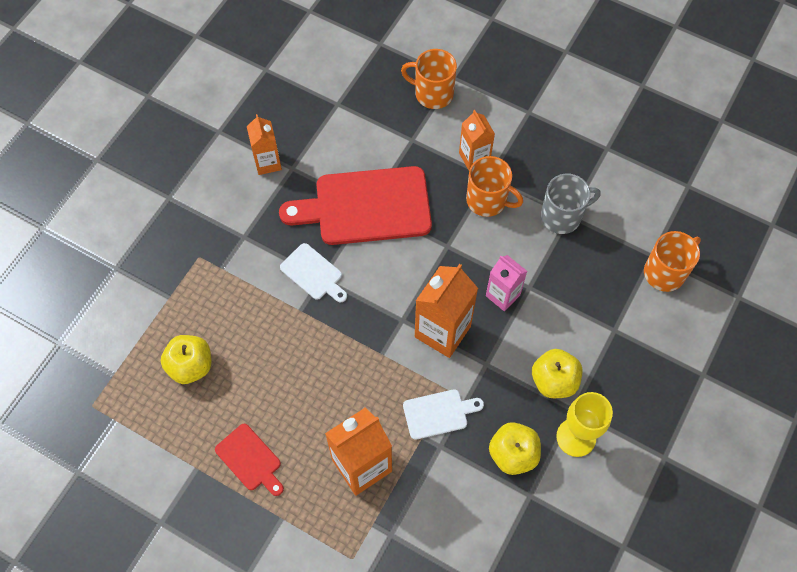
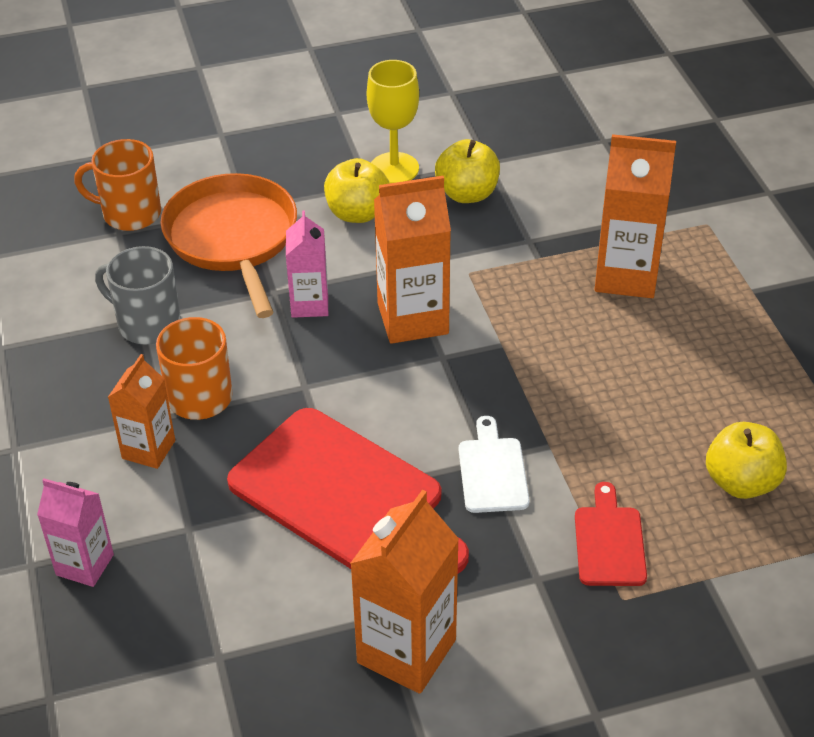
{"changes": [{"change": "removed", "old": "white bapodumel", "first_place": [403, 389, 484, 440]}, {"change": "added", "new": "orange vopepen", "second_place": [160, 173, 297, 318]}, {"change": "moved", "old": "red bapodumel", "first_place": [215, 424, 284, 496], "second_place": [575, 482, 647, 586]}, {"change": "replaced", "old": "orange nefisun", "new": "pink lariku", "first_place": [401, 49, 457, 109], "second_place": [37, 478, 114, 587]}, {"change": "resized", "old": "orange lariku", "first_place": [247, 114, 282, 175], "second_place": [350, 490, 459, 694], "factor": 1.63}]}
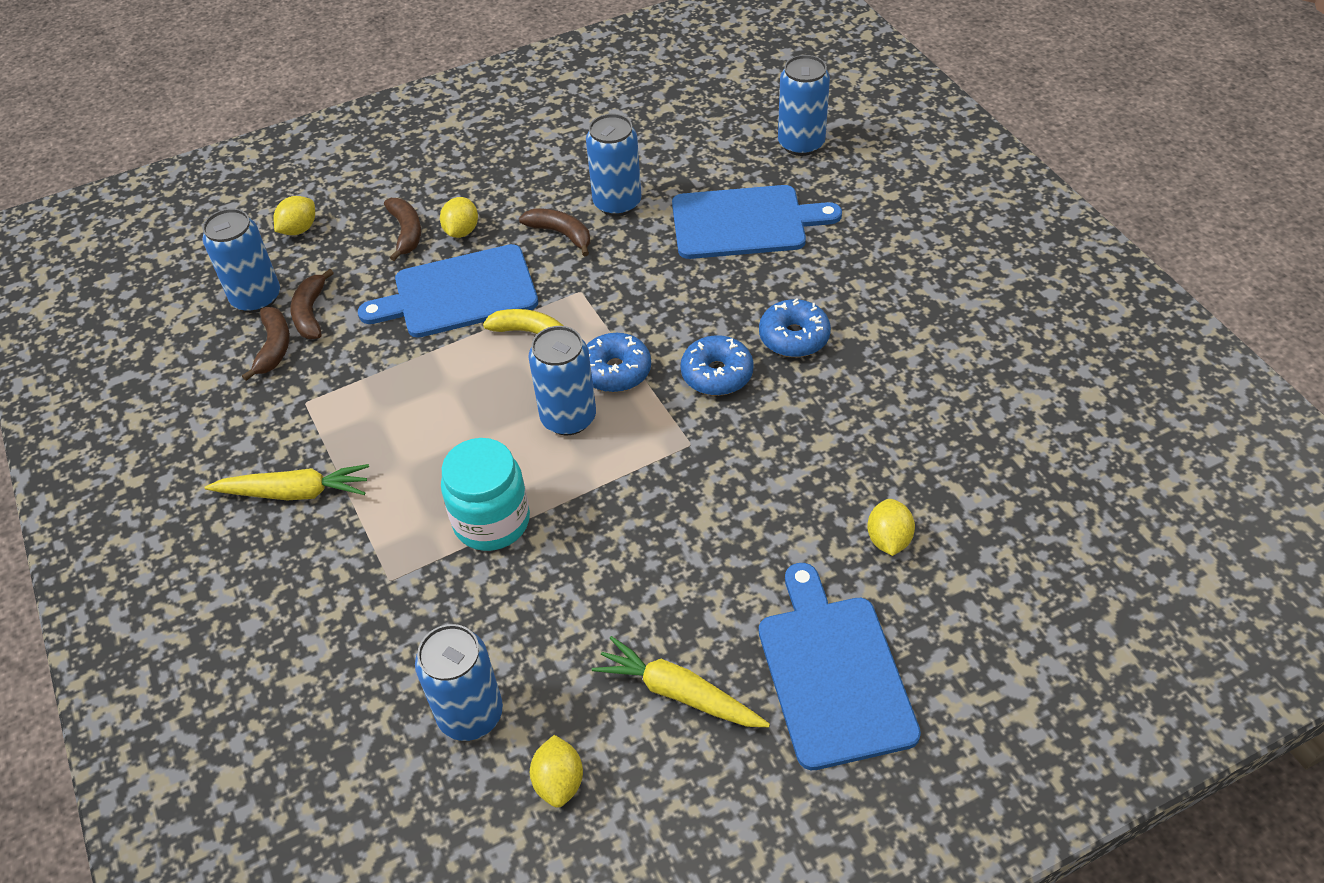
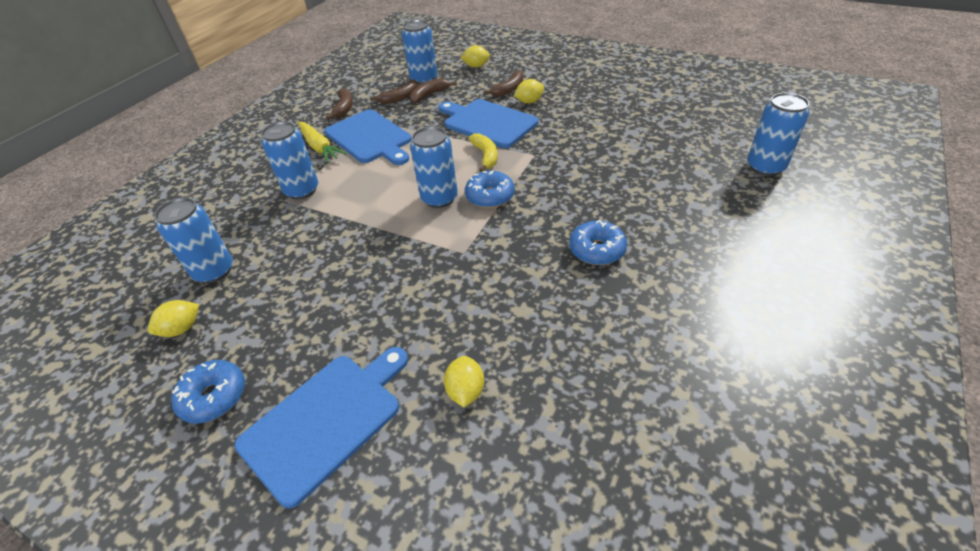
{"changes": [{"change": "removed", "old": "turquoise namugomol", "first_place": [441, 438, 530, 551]}, {"change": "removed", "old": "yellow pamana", "first_place": [592, 636, 770, 727]}, {"change": "moved", "old": "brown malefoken", "first_place": [519, 209, 590, 256], "second_place": [326, 88, 353, 119]}, {"change": "moved", "old": "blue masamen", "first_place": [586, 114, 641, 216], "second_place": [261, 121, 318, 199]}, {"change": "moved", "old": "blue bapodumel", "first_place": [672, 185, 842, 259], "second_place": [325, 109, 412, 165]}, {"change": "moved", "old": "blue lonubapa", "first_place": [680, 335, 754, 396], "second_place": [171, 360, 245, 424]}, {"change": "turned", "old": "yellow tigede", "first_place": [867, 499, 915, 556], "second_place": [444, 356, 484, 408], "degrees": -60}]}
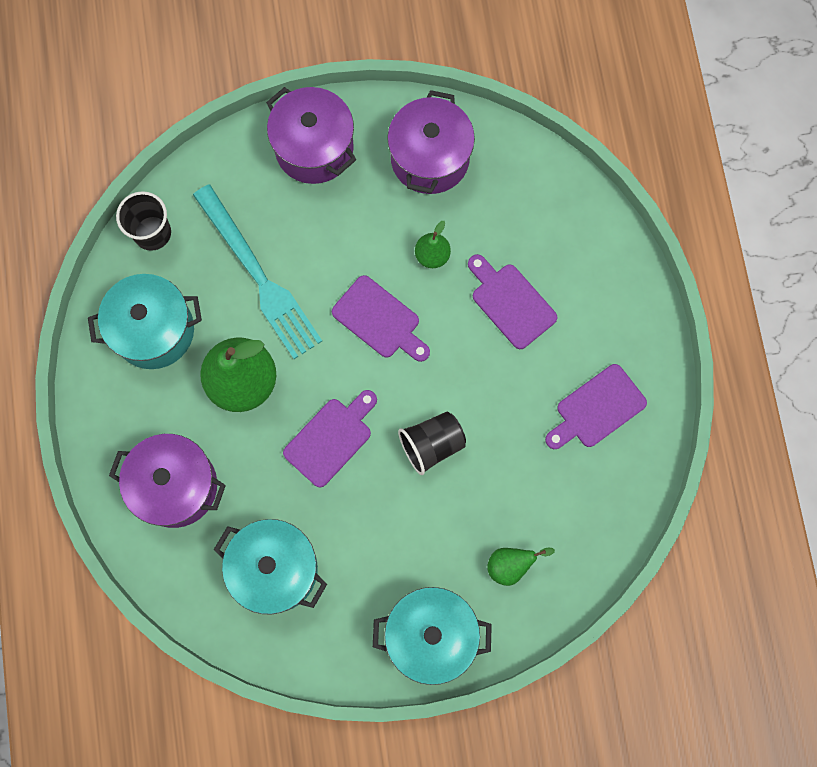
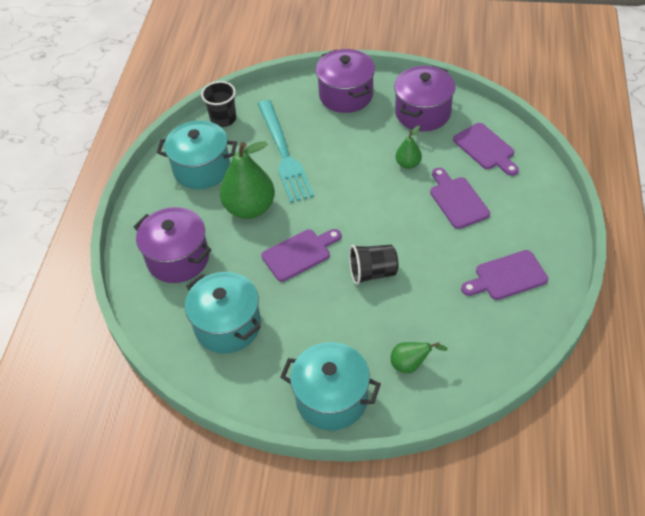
{"changes": [{"change": "moved", "old": "purple bapodumel", "first_place": [332, 275, 430, 362], "second_place": [453, 123, 519, 176]}]}
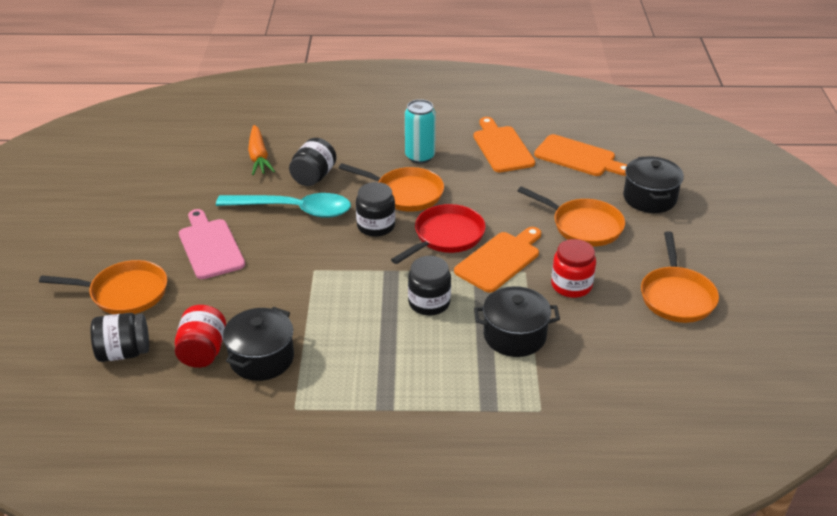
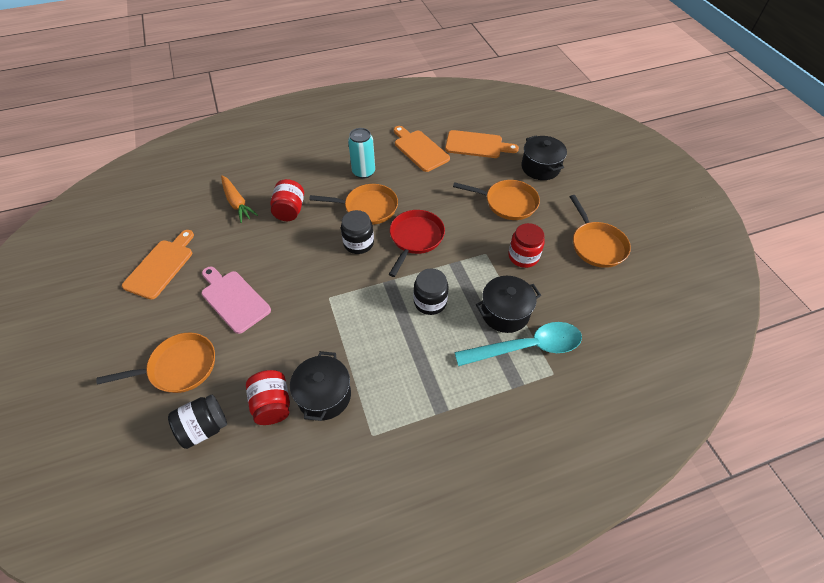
{"changes": [{"change": "moved", "old": "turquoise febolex", "first_place": [216, 193, 351, 218], "second_place": [454, 322, 582, 366]}, {"change": "moved", "old": "orange bapodumel", "first_place": [454, 227, 541, 293], "second_place": [122, 230, 194, 300]}, {"change": "recoloured", "old": "black namugomol", "new": "red namugomol", "first_place": [289, 138, 336, 186], "second_place": [271, 179, 304, 221]}]}
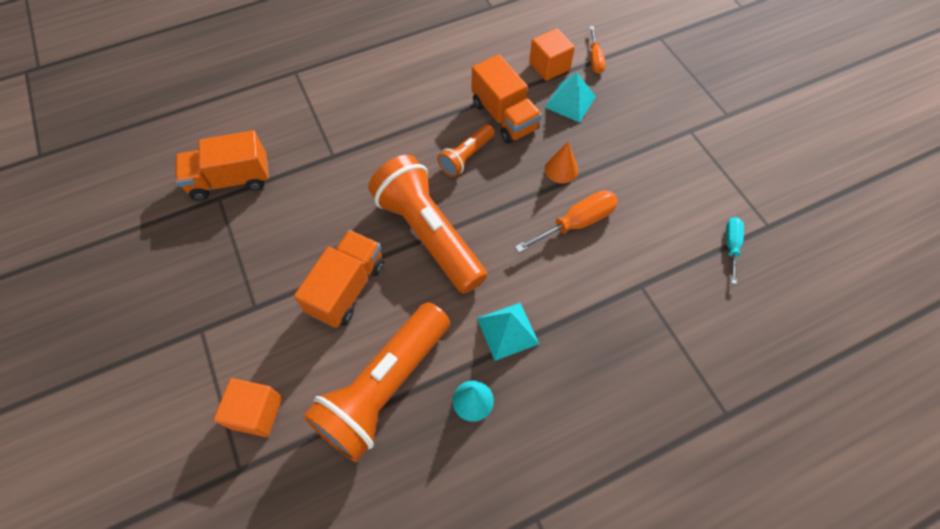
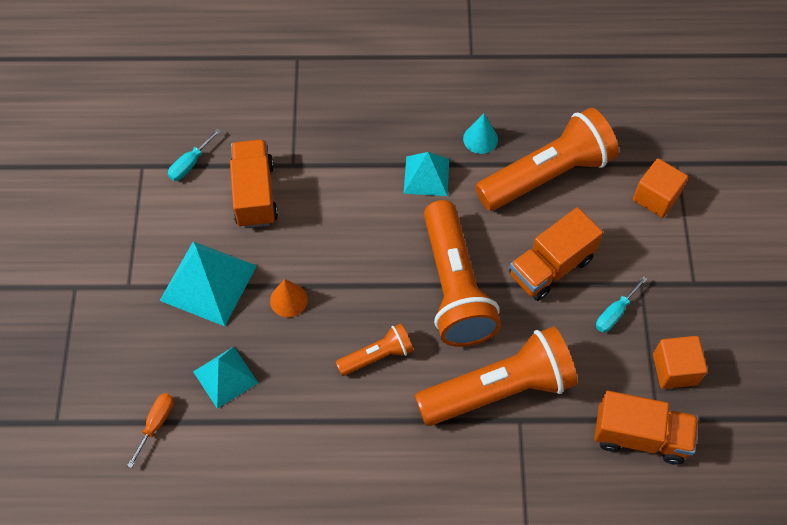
{"changes": [{"change": "removed", "old": "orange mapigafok", "first_place": [515, 190, 618, 253]}, {"change": "added", "new": "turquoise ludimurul", "second_place": [160, 241, 257, 326]}, {"change": "added", "new": "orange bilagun", "second_place": [415, 326, 578, 426]}, {"change": "added", "new": "turquoise mapigafok", "second_place": [596, 276, 647, 332]}, {"change": "moved", "old": "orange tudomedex", "first_place": [472, 54, 542, 144], "second_place": [230, 139, 278, 228]}, {"change": "moved", "old": "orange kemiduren", "first_place": [529, 28, 575, 81], "second_place": [653, 336, 708, 389]}]}
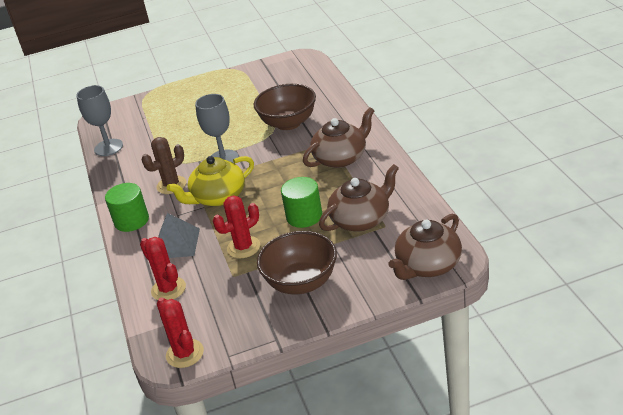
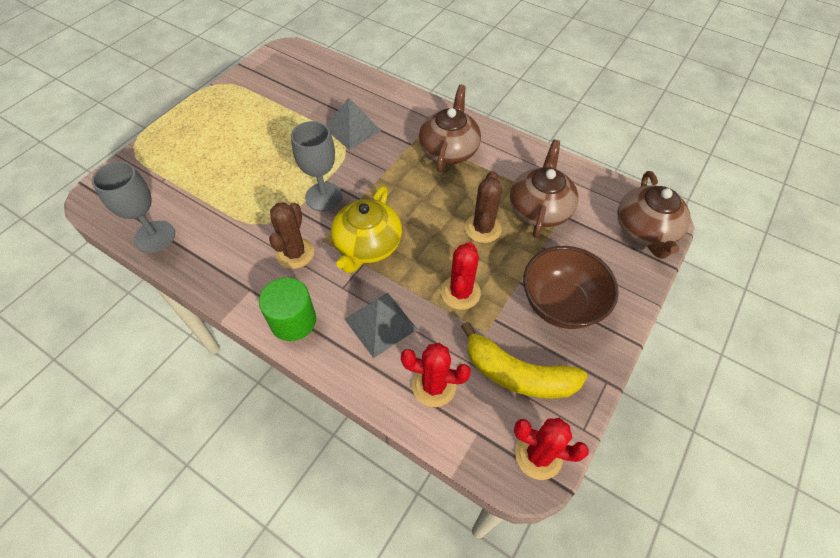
{"changes": [{"change": "added", "new": "yellow malefoken", "second_place": [461, 322, 587, 399]}, {"change": "replaced", "old": "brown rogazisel", "new": "grey ludimurul", "first_place": [254, 84, 316, 130], "second_place": [326, 98, 382, 150]}, {"change": "replaced", "old": "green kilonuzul", "new": "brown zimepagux", "first_place": [281, 177, 322, 228], "second_place": [465, 171, 502, 243]}]}
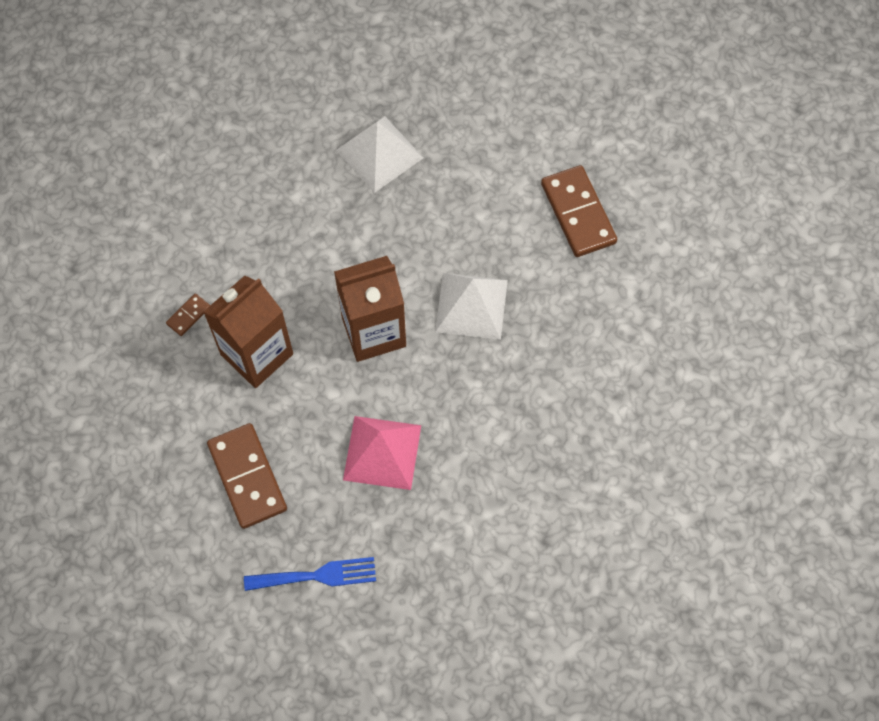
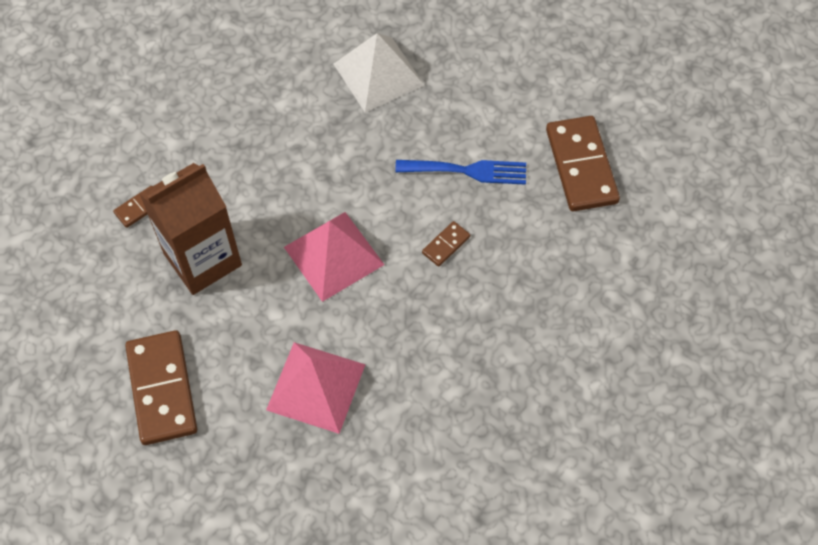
{"changes": [{"change": "moved", "old": "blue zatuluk", "first_place": [244, 557, 376, 591], "second_place": [395, 160, 526, 185]}, {"change": "replaced", "old": "brown lariku", "new": "pink ludimurul", "first_place": [334, 256, 406, 362], "second_place": [284, 212, 384, 302]}, {"change": "replaced", "old": "white ludimurul", "new": "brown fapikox", "first_place": [435, 273, 508, 340], "second_place": [422, 221, 470, 267]}]}
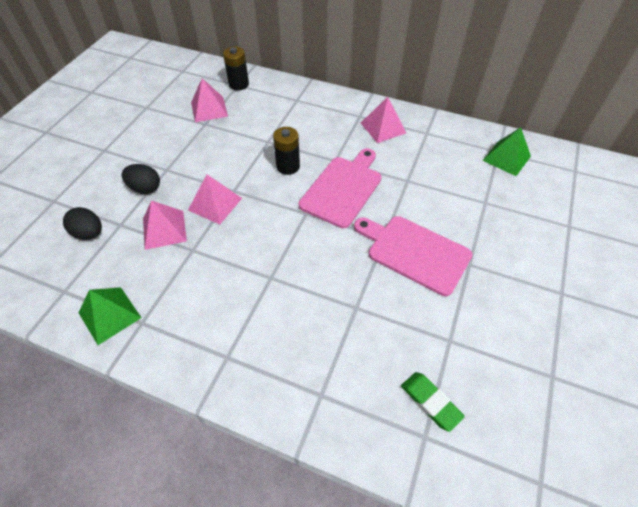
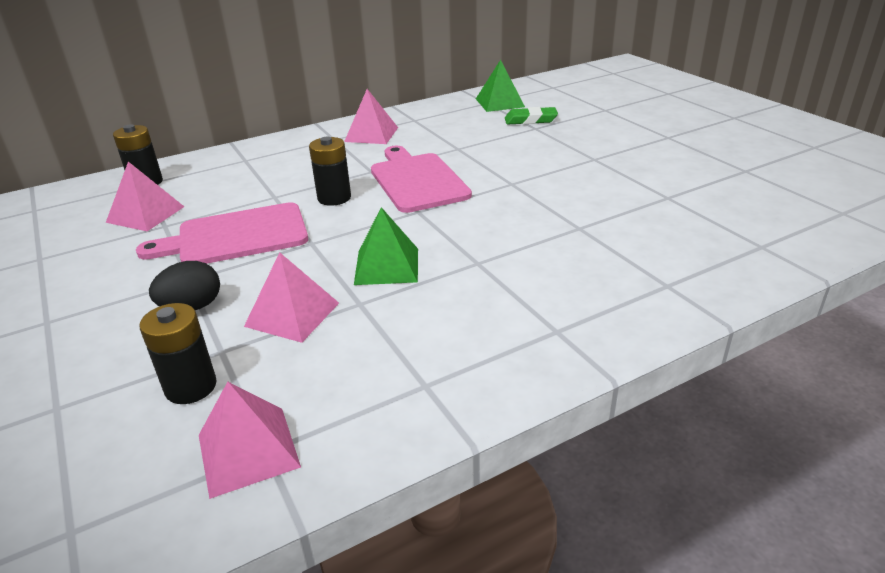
{"changes": [{"change": "moved", "old": "green ludimurul", "first_place": [78, 287, 141, 345], "second_place": [354, 207, 418, 285]}, {"change": "moved", "old": "pink ludimurul", "first_place": [188, 174, 242, 224], "second_place": [199, 382, 301, 499]}, {"change": "moved", "old": "pink bapodumel", "first_place": [354, 216, 473, 296], "second_place": [136, 202, 308, 264]}, {"change": "moved", "old": "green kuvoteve", "first_place": [401, 372, 465, 432], "second_place": [505, 107, 558, 124]}, {"change": "replaced", "old": "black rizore", "new": "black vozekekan", "first_place": [63, 207, 102, 240], "second_place": [139, 303, 217, 404]}]}
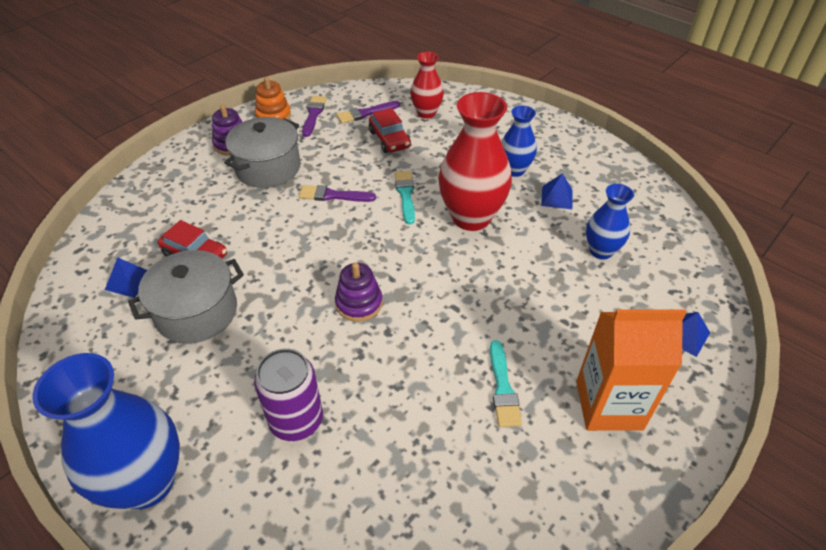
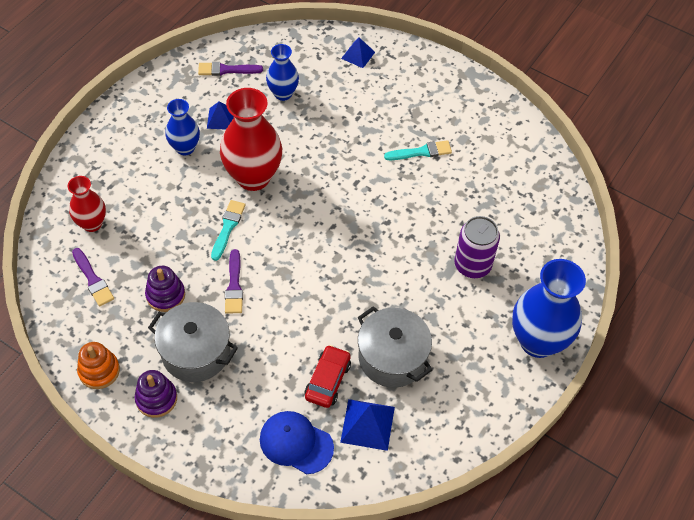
{"changes": [{"change": "removed", "old": "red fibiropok", "first_place": [369, 108, 411, 153]}, {"change": "removed", "old": "orange lariku", "first_place": [576, 306, 687, 431]}, {"change": "added", "new": "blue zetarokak", "second_place": [260, 411, 334, 474]}, {"change": "moved", "old": "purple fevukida", "first_place": [302, 96, 327, 137], "second_place": [198, 62, 263, 76]}, {"change": "moved", "old": "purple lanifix", "first_place": [335, 263, 383, 322], "second_place": [145, 266, 185, 312]}, {"change": "turned", "old": "turquoise fevukida", "first_place": [394, 171, 415, 224], "second_place": [211, 200, 246, 261], "degrees": 120}, {"change": "resized", "old": "blue ludimurul", "first_place": [105, 258, 147, 298], "second_place": [340, 399, 395, 451], "factor": 1.5}]}
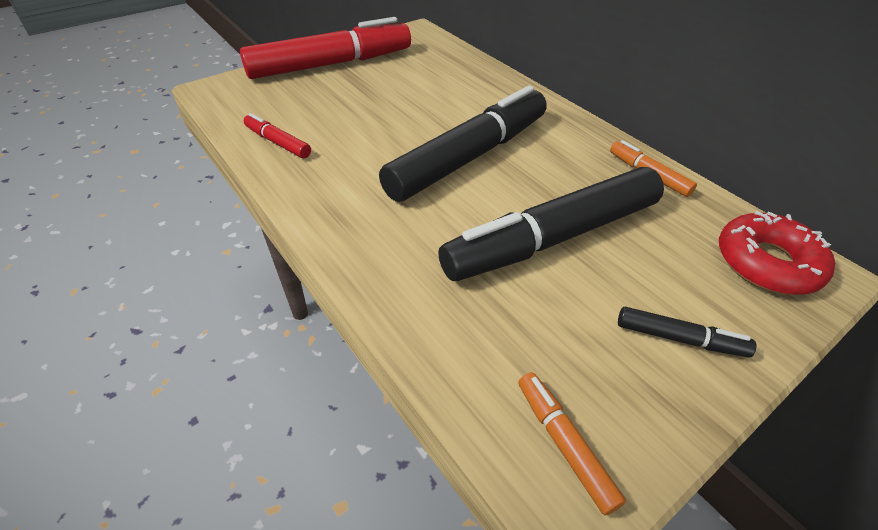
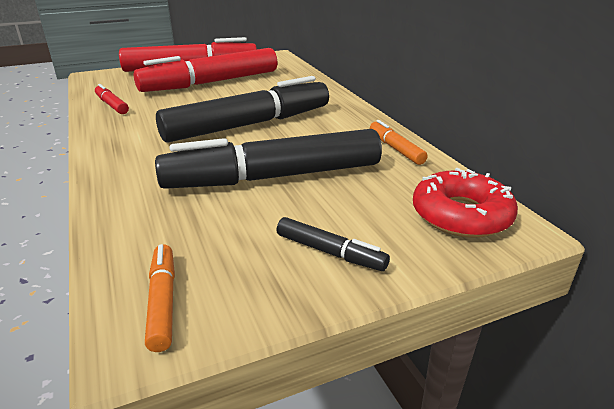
{"changes": [{"change": "added", "new": "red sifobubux", "second_place": [134, 48, 277, 92]}]}
